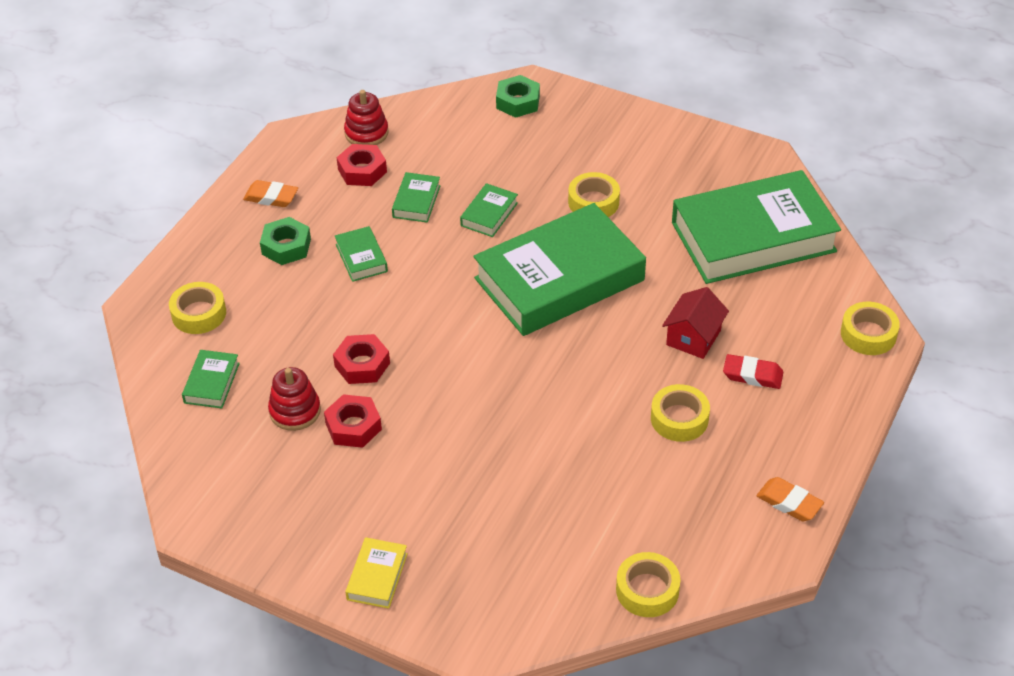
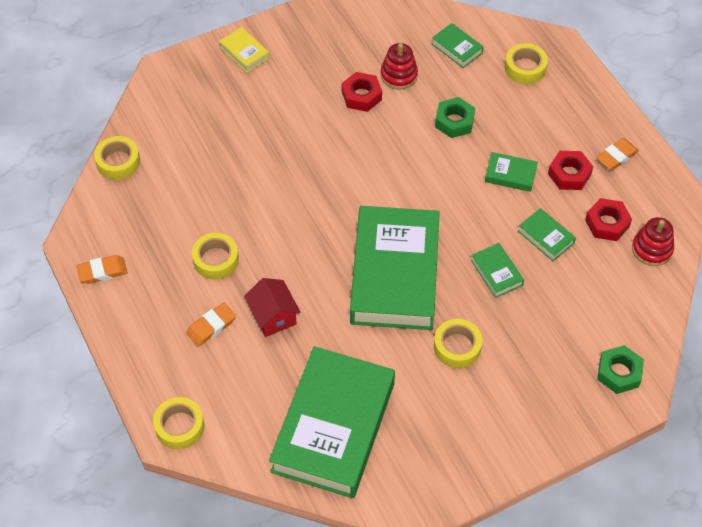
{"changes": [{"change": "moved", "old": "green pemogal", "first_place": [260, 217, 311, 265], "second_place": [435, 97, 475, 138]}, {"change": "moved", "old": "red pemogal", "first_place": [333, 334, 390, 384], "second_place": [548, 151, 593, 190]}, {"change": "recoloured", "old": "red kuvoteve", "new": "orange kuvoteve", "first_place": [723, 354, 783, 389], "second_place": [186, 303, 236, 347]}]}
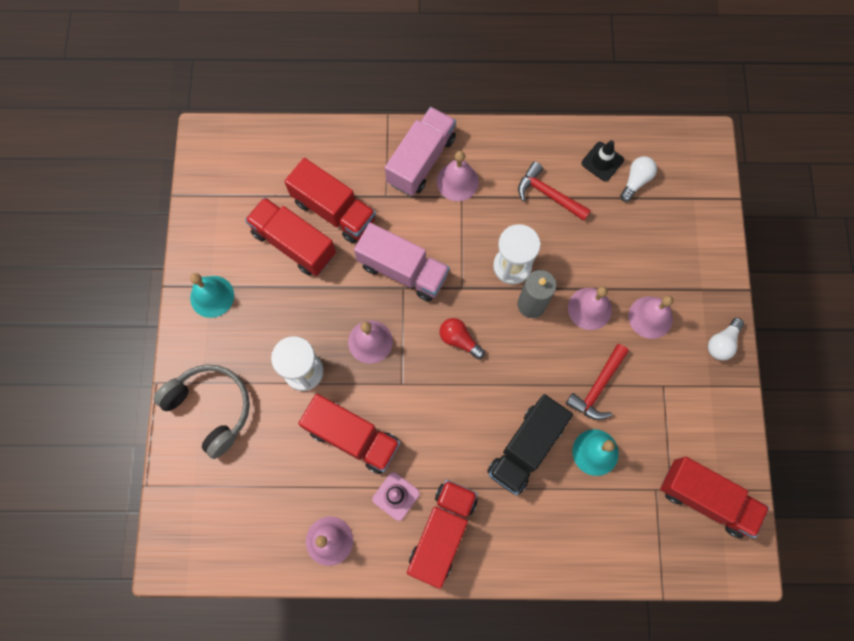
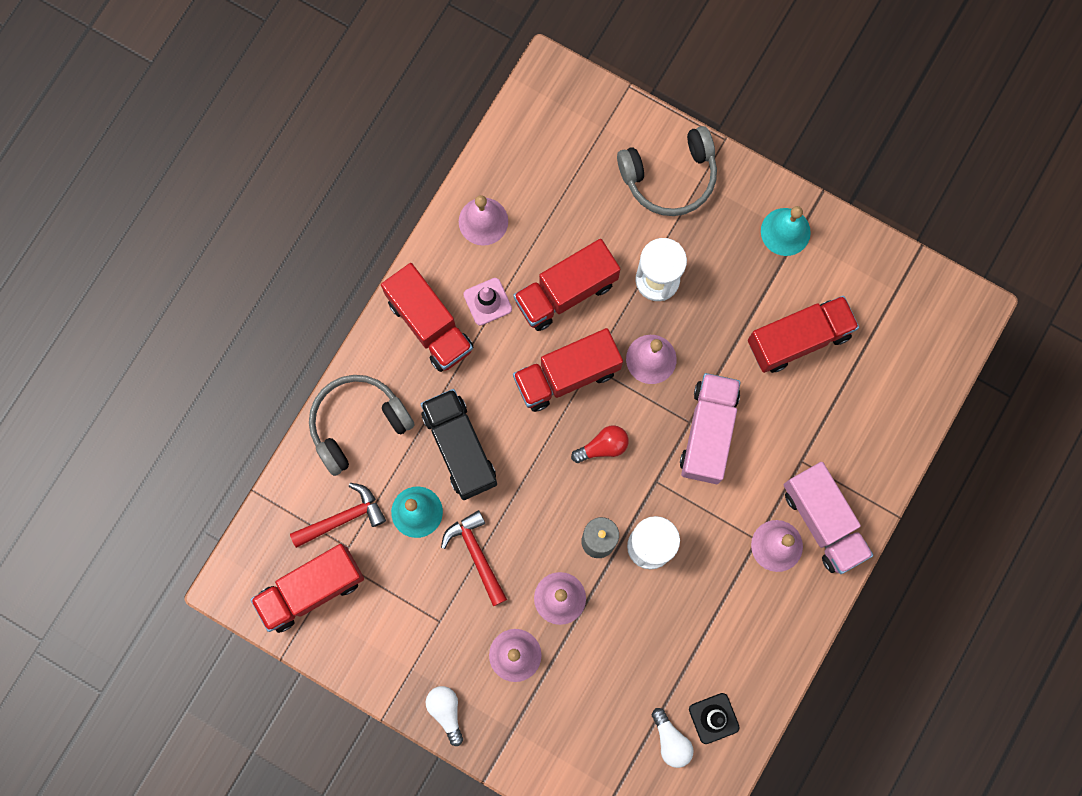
{"changes": [{"change": "added", "new": "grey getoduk", "second_place": [309, 375, 415, 476]}, {"change": "moved", "old": "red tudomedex", "first_place": [284, 158, 376, 243], "second_place": [513, 328, 623, 412]}, {"change": "moved", "old": "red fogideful", "first_place": [518, 162, 591, 221], "second_place": [290, 483, 386, 548]}, {"change": "turned", "old": "pink tudomedex", "first_place": [354, 223, 450, 301], "second_place": [680, 373, 741, 484], "degrees": 135}]}
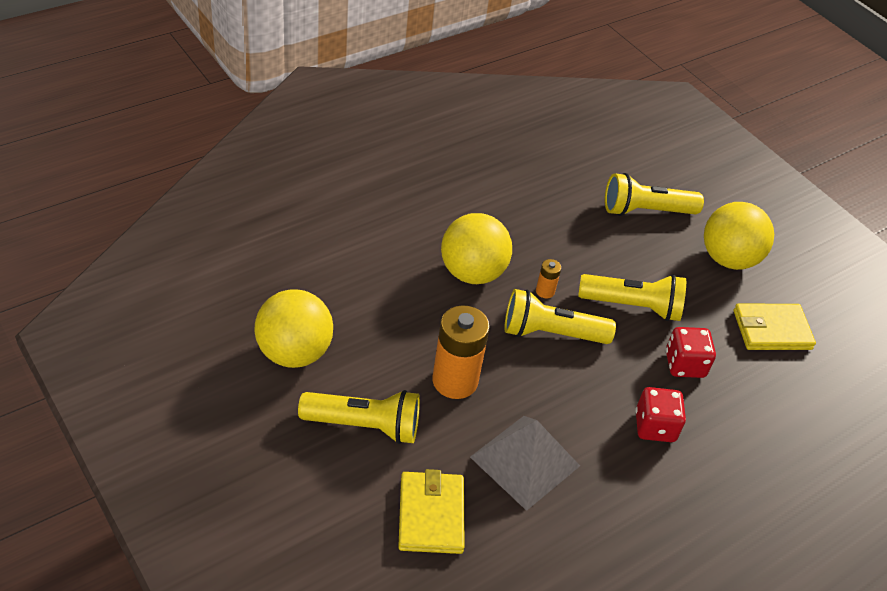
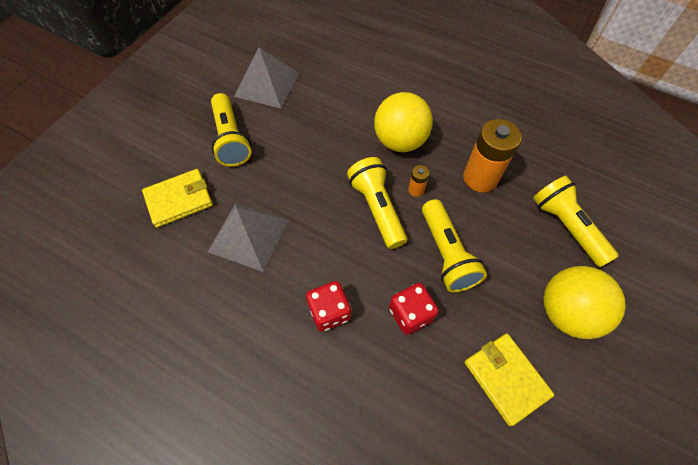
{"changes": [{"change": "moved", "old": "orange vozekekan", "first_place": [432, 305, 490, 399], "second_place": [463, 119, 522, 192]}, {"change": "replaced", "old": "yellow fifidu", "new": "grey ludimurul", "first_place": [254, 289, 333, 368], "second_place": [234, 47, 299, 108]}]}
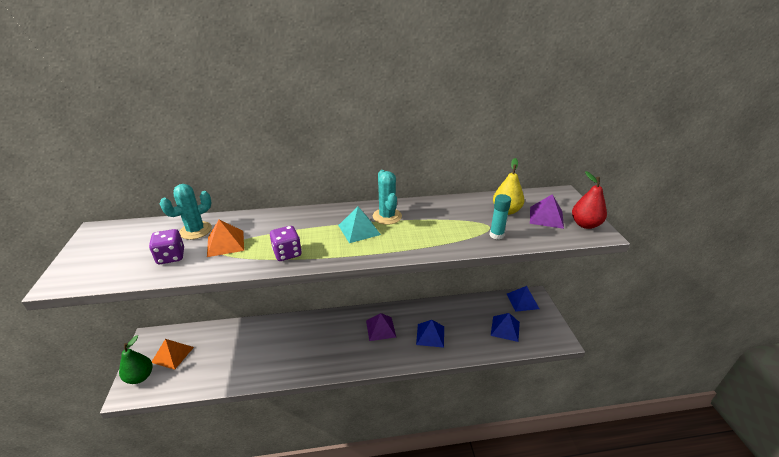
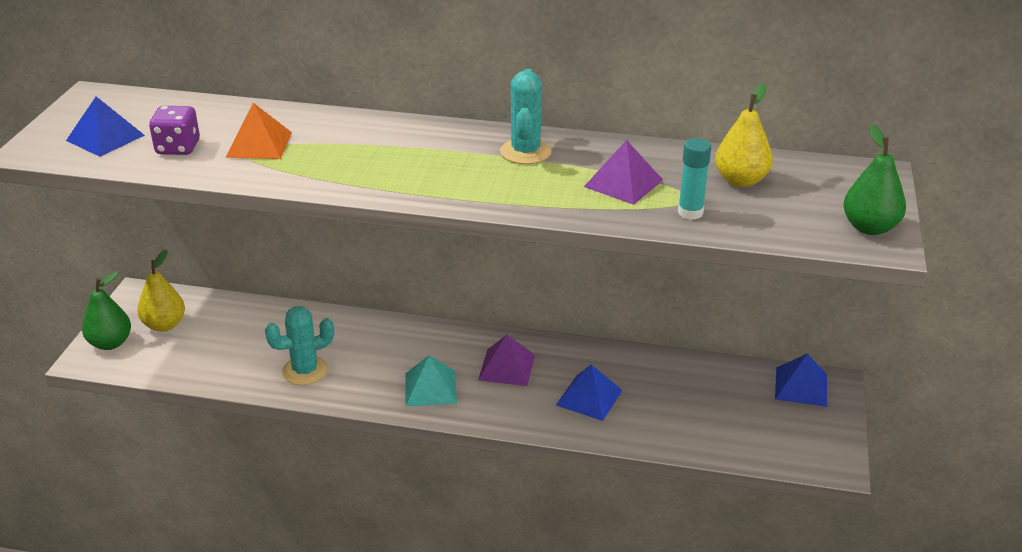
{"changes": [{"change": "removed", "old": "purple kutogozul", "first_place": [270, 226, 302, 261]}, {"change": "moved", "old": "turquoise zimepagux", "first_place": [160, 184, 212, 240], "second_place": [265, 306, 334, 385]}, {"change": "moved", "old": "turquoise ludimurul", "first_place": [338, 207, 381, 243], "second_place": [405, 355, 457, 407]}, {"change": "moved", "old": "blue ludimurul", "first_place": [491, 313, 520, 342], "second_place": [66, 96, 145, 157]}, {"change": "moved", "old": "purple ludimurul", "first_place": [530, 194, 564, 229], "second_place": [584, 140, 663, 205]}, {"change": "replaced", "old": "orange ludimurul", "new": "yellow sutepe", "first_place": [152, 339, 194, 370], "second_place": [137, 250, 185, 332]}, {"change": "recoloured", "old": "red sutepe", "new": "green sutepe", "first_place": [572, 171, 607, 229], "second_place": [843, 124, 906, 235]}]}
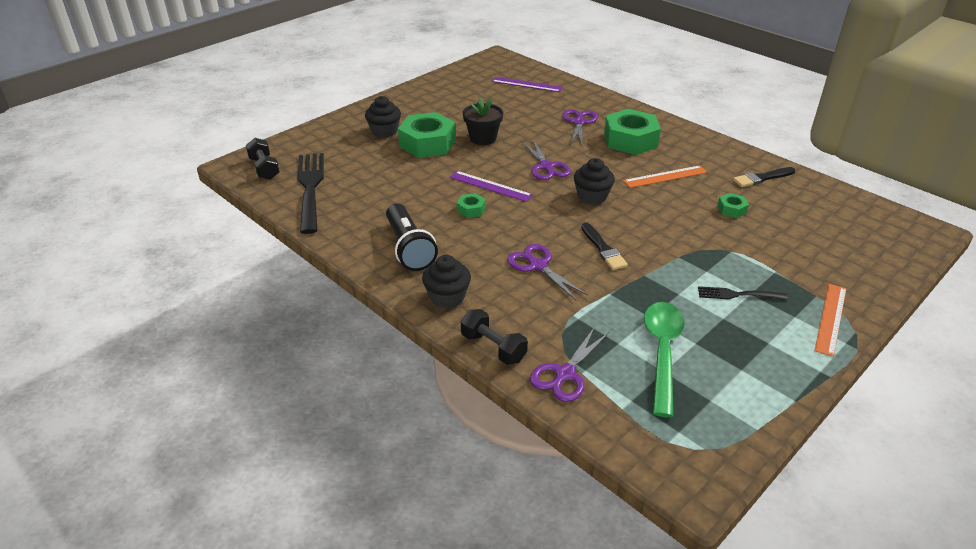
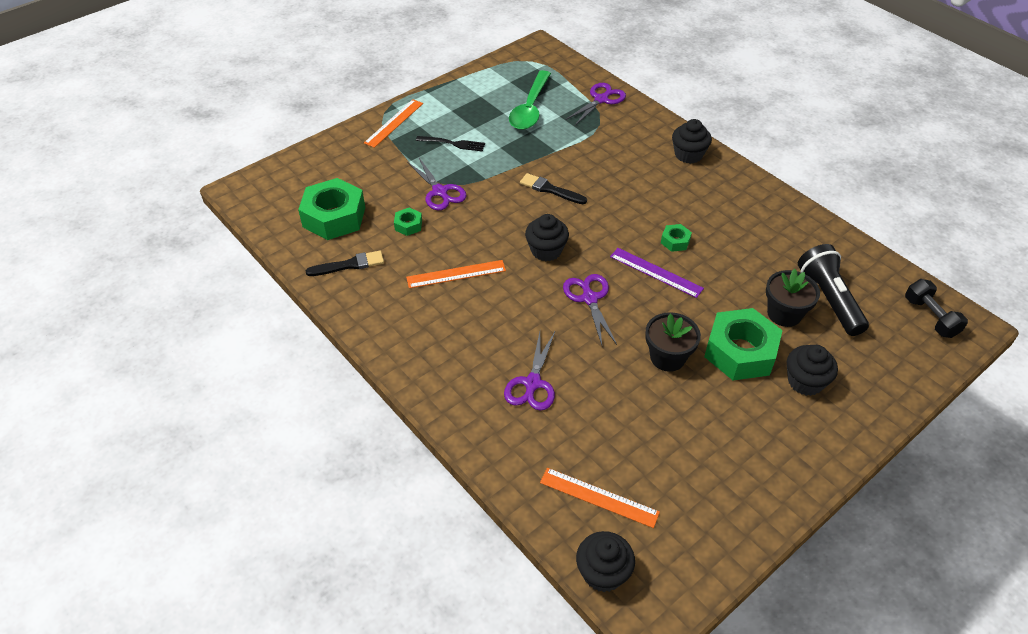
{"changes": [{"change": "removed", "old": "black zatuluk", "first_place": [297, 153, 324, 234]}, {"change": "removed", "old": "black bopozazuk", "first_place": [461, 309, 528, 365]}, {"change": "added", "new": "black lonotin", "second_place": [576, 531, 635, 592]}, {"change": "added", "new": "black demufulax", "second_place": [766, 269, 820, 327]}, {"change": "moved", "old": "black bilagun", "first_place": [386, 203, 438, 271], "second_place": [798, 244, 869, 336]}, {"change": "moved", "old": "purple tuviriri", "first_place": [507, 244, 588, 301], "second_place": [407, 156, 467, 210]}, {"change": "moved", "old": "green pemogal", "first_place": [604, 109, 661, 155], "second_place": [298, 178, 365, 240]}, {"change": "recoloured", "old": "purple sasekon", "new": "orange sasekon", "first_place": [491, 77, 563, 92], "second_place": [540, 468, 660, 528]}, {"change": "turned", "old": "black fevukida", "first_place": [581, 223, 628, 270], "second_place": [520, 173, 587, 204], "degrees": -45}]}
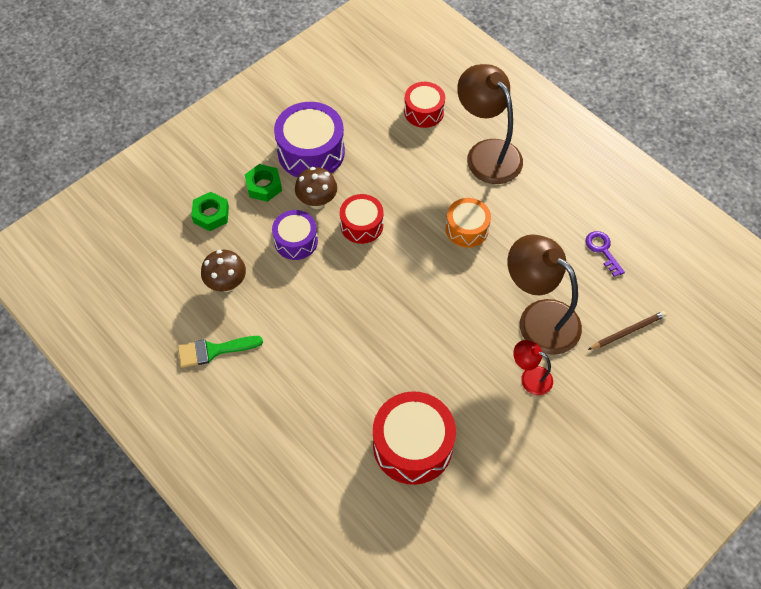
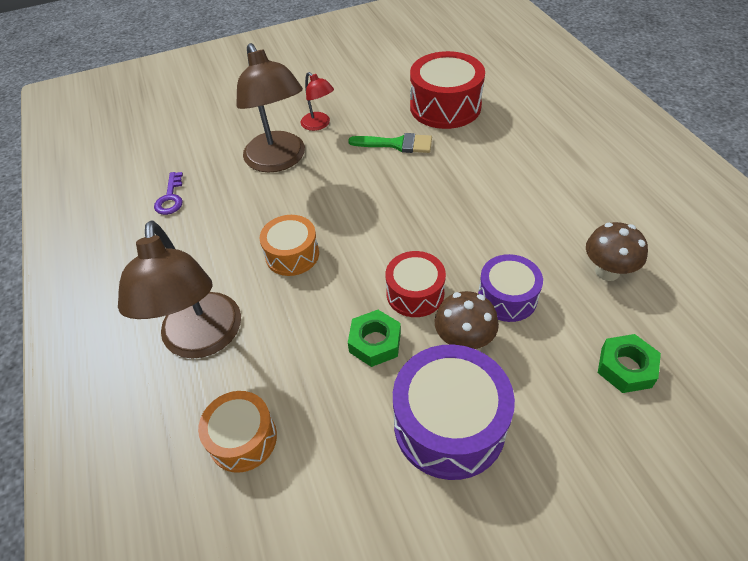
{"changes": [{"change": "removed", "old": "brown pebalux", "first_place": [588, 311, 666, 350]}, {"change": "moved", "old": "green fevukida", "first_place": [178, 336, 263, 368], "second_place": [348, 133, 432, 153]}, {"change": "moved", "old": "green pemogal", "first_place": [245, 164, 282, 202], "second_place": [348, 310, 401, 367]}, {"change": "recoloured", "old": "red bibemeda", "new": "orange bibemeda", "first_place": [404, 82, 445, 128], "second_place": [198, 391, 277, 473]}]}
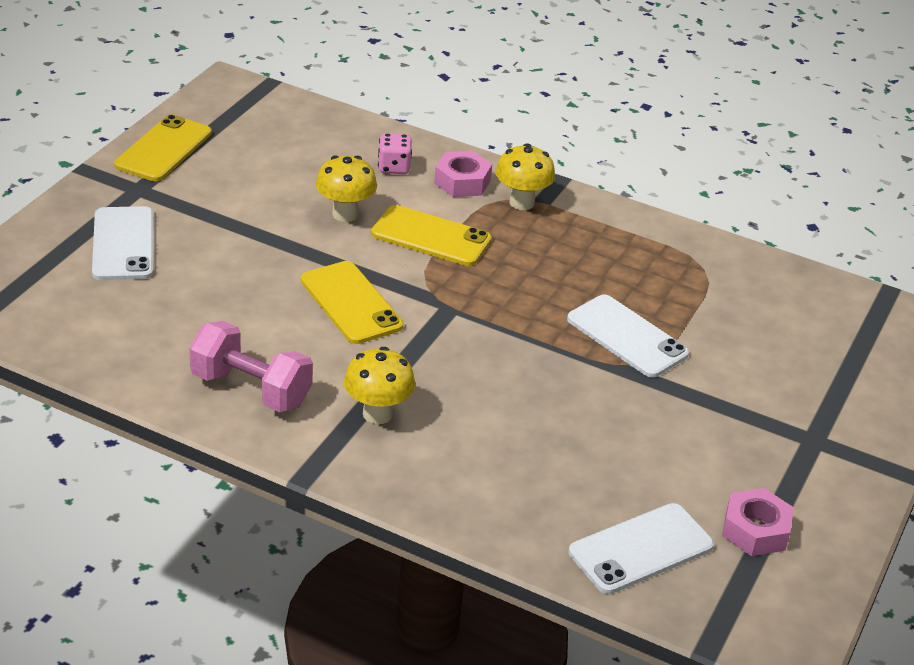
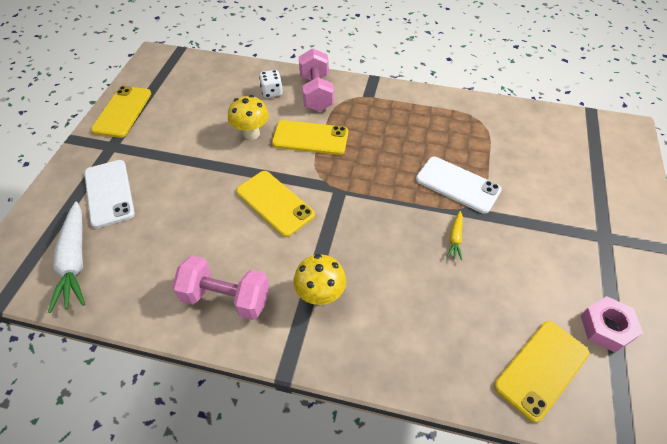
{"changes": [{"change": "removed", "old": "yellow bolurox", "first_place": [496, 143, 555, 210]}, {"change": "added", "new": "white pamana", "second_place": [48, 202, 85, 313]}, {"change": "added", "new": "yellow pamana", "second_place": [447, 211, 463, 260]}, {"change": "replaced", "old": "pink pemogal", "new": "pink bopozazuk", "first_place": [434, 151, 492, 197], "second_place": [299, 48, 334, 112]}, {"change": "recoloured", "old": "pink kutogozul", "new": "white kutogozul", "first_place": [378, 133, 412, 174], "second_place": [259, 70, 283, 98]}, {"change": "recoloured", "old": "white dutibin", "new": "yellow dutibin", "first_place": [569, 503, 714, 594], "second_place": [494, 321, 589, 423]}]}
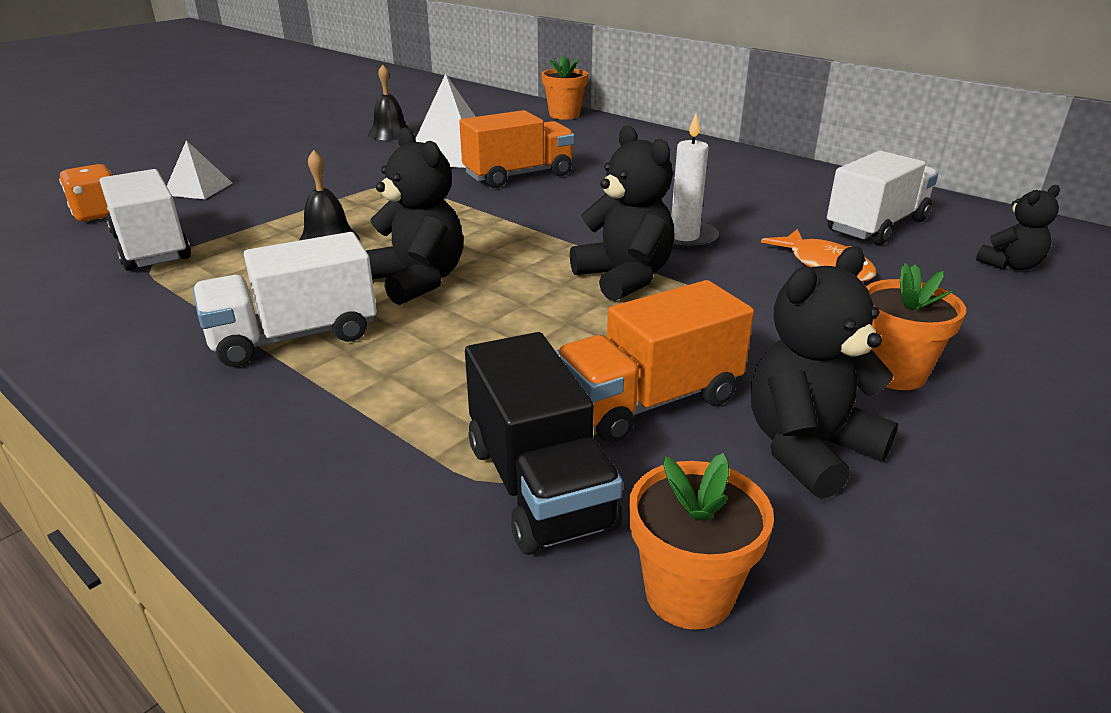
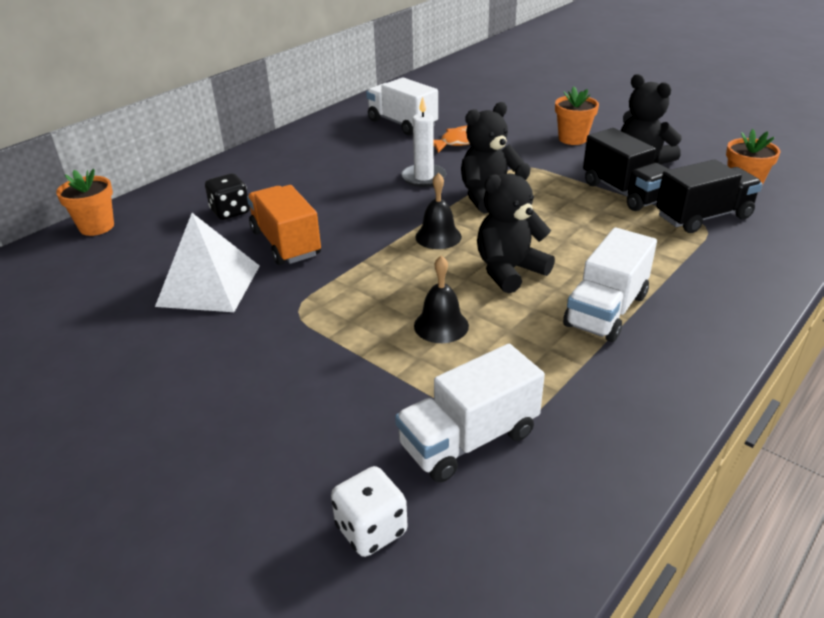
{"changes": [{"change": "removed", "old": "white ludimurul", "first_place": [167, 140, 232, 199]}, {"change": "removed", "old": "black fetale", "first_place": [976, 185, 1060, 270]}, {"change": "added", "new": "black kutogozul", "second_place": [205, 173, 250, 220]}, {"change": "moved", "old": "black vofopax", "first_place": [368, 64, 410, 140], "second_place": [415, 173, 462, 249]}, {"change": "recoloured", "old": "orange kutogozul", "new": "white kutogozul", "first_place": [59, 164, 113, 222], "second_place": [331, 466, 407, 557]}, {"change": "recoloured", "old": "orange tudomedex", "new": "black tudomedex", "first_place": [556, 280, 754, 443], "second_place": [583, 128, 670, 211]}, {"change": "turned", "old": "white tudomedex", "first_place": [193, 232, 377, 367], "second_place": [563, 228, 657, 342], "degrees": 60}]}
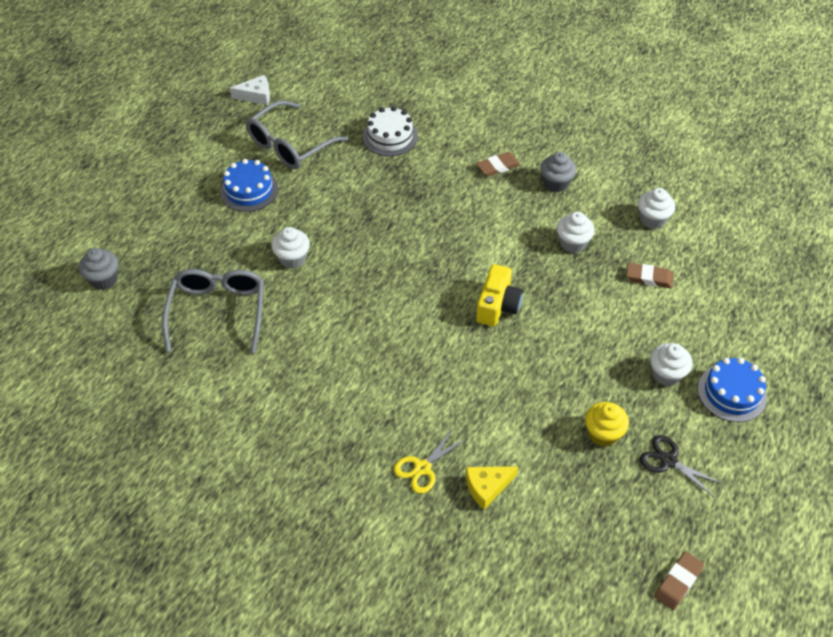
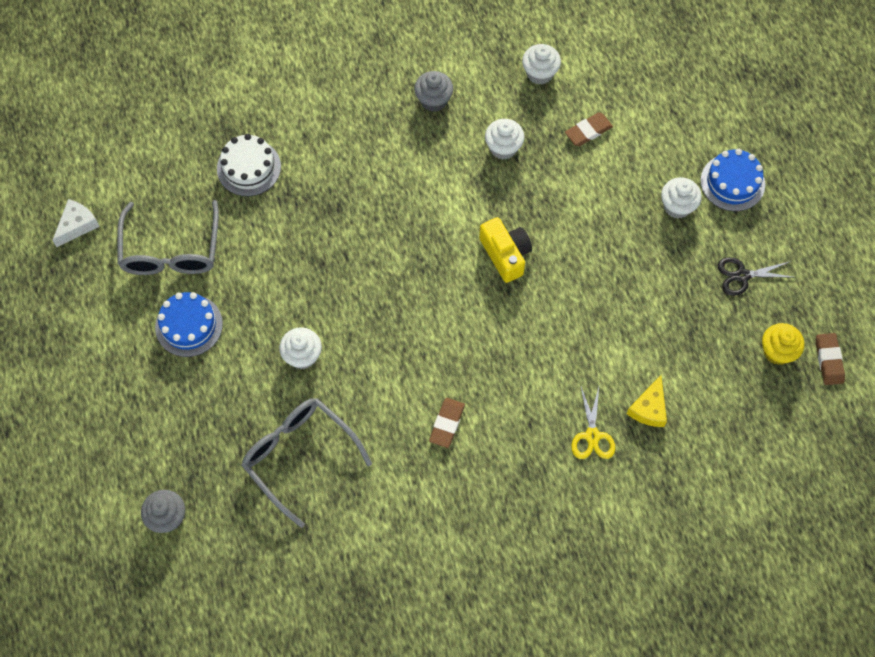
{"changes": [{"change": "moved", "old": "brown kuvoteve", "first_place": [476, 152, 520, 176], "second_place": [429, 398, 465, 448]}, {"change": "moved", "old": "yellow lonotin", "first_place": [585, 402, 629, 447], "second_place": [762, 323, 804, 365]}]}
